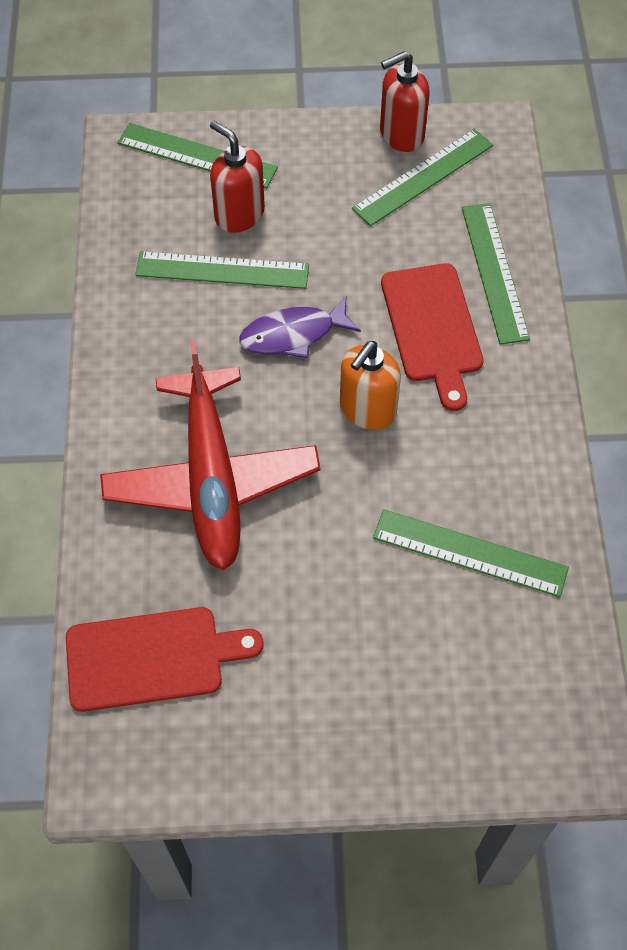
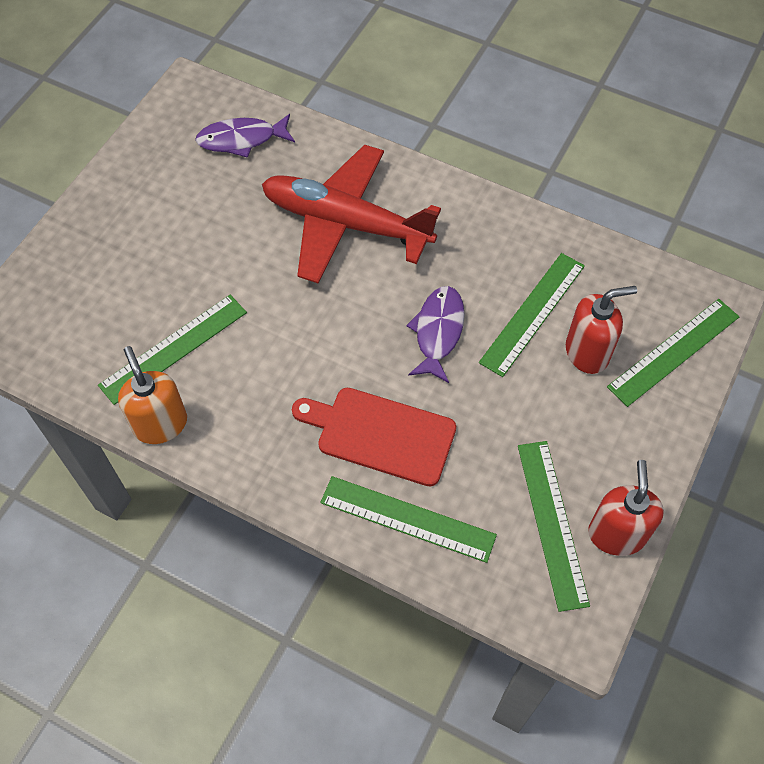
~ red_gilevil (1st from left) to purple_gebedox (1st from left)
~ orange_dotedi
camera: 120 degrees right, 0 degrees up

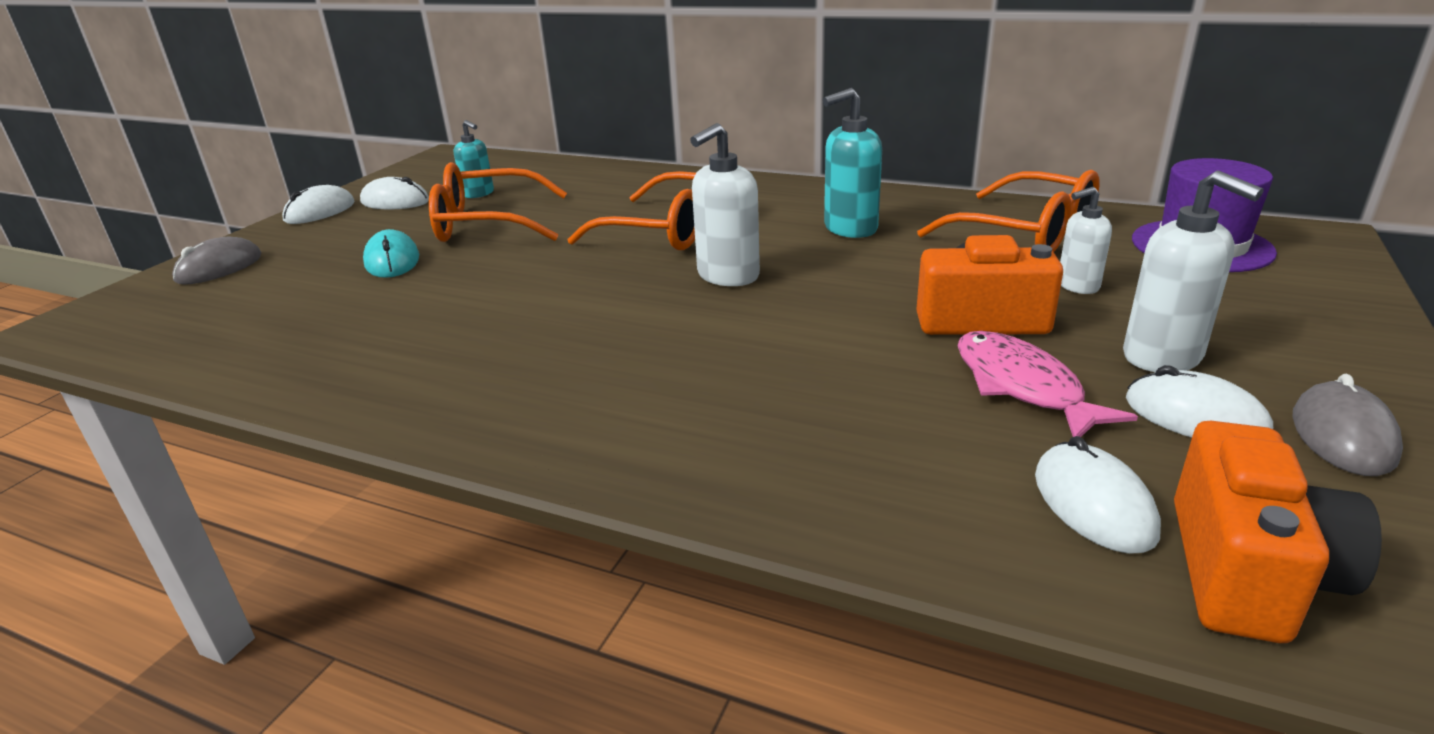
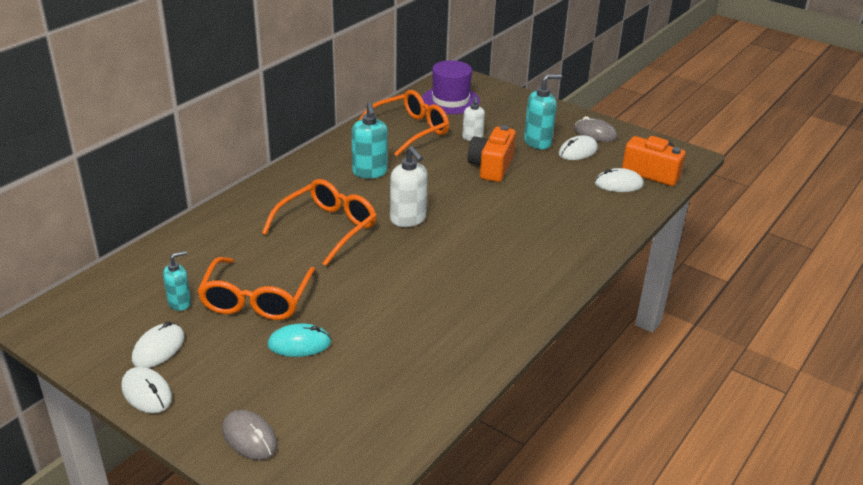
- pink_gebedox
~ white_dotedi (3rd from left) to turquoise_dotedi (3rd from left)
camera: 80 degrees left, 5 degrees up

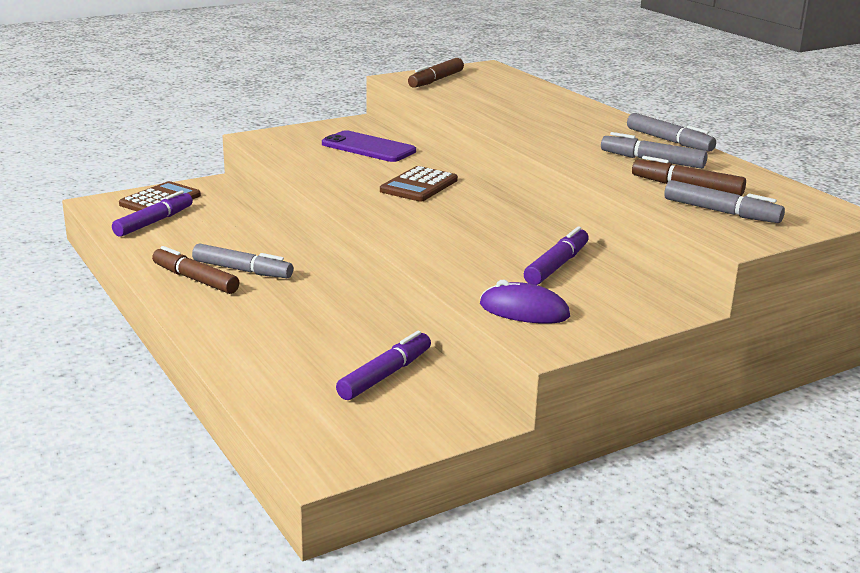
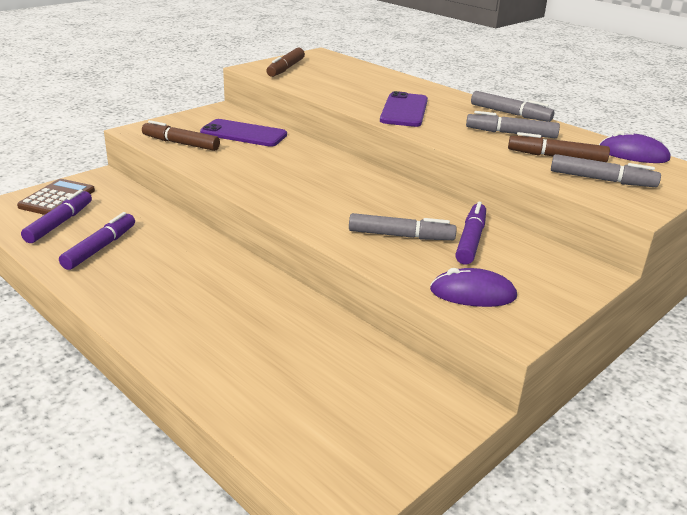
~ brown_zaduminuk (1st from left)
~ grey_zaduminuk (1st from left)
~ purple_zaduminuk (2nd from left)
- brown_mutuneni (2nd from left)
+ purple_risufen (2nd from left)
+ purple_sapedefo (2nd from left)
camera: 15 degrees left, 5 degrees up

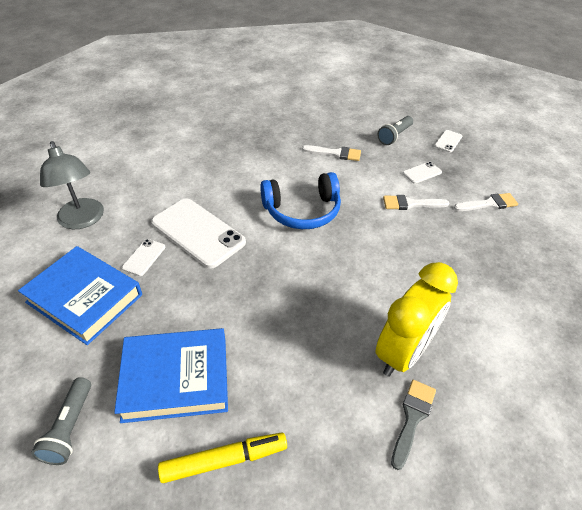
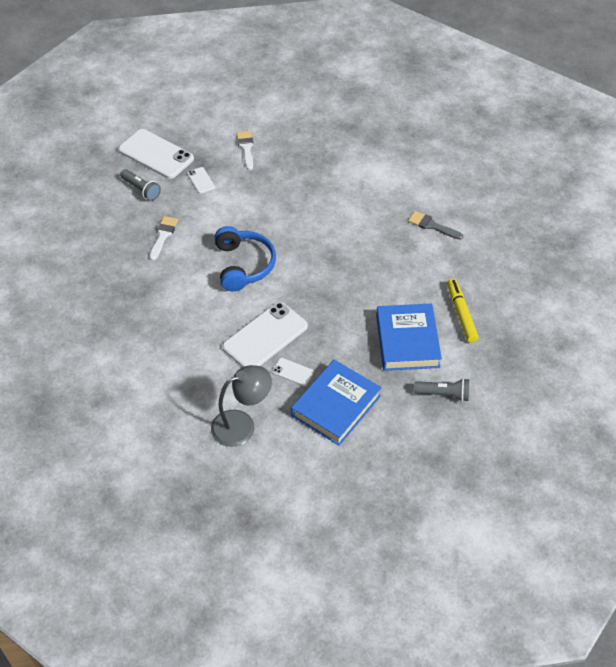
- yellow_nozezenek
- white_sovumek (2nd from left)
~ white_risufen (4th from left in the first image) x2.19
camera: 85 degrees left, 5 degrees up

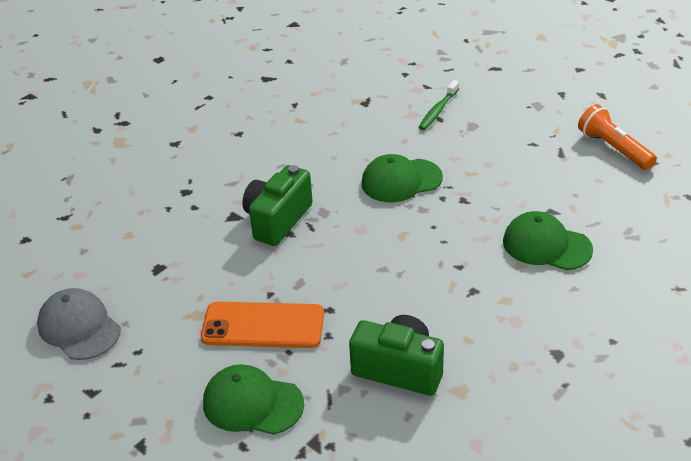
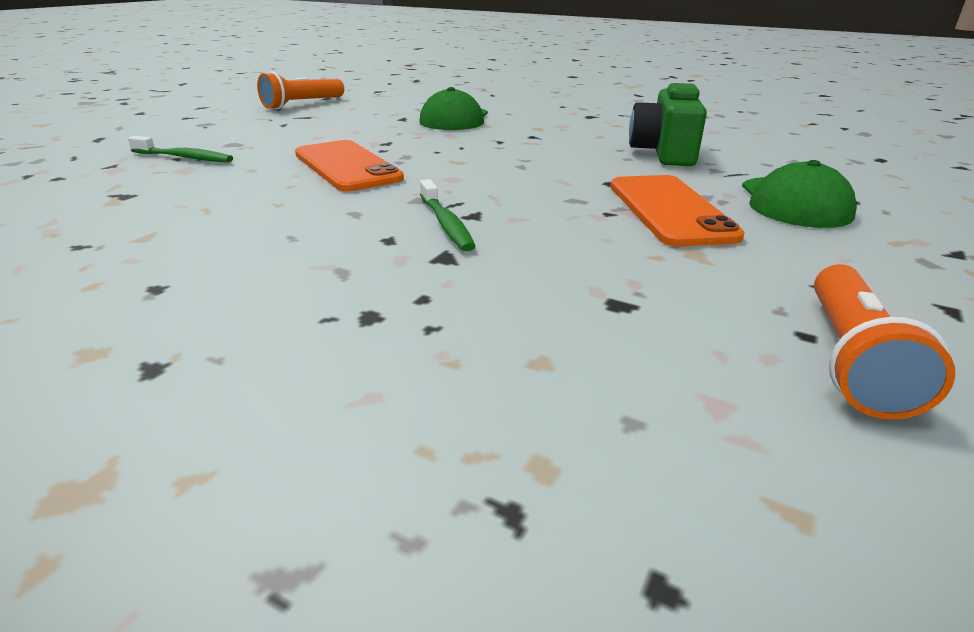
~ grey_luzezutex to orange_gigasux (2nd from left)
~ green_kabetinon (1st from left) to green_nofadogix (2nd from left)
~ green_luzezutex (2nd from left) to orange_risufen (1st from left)
camera: 105 degrees left, 10 degrees down

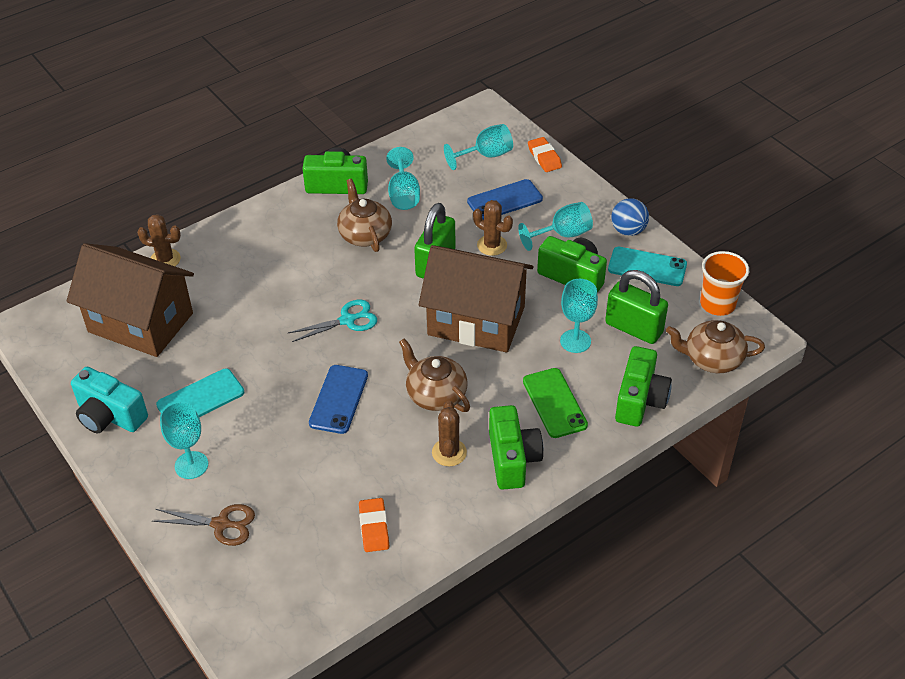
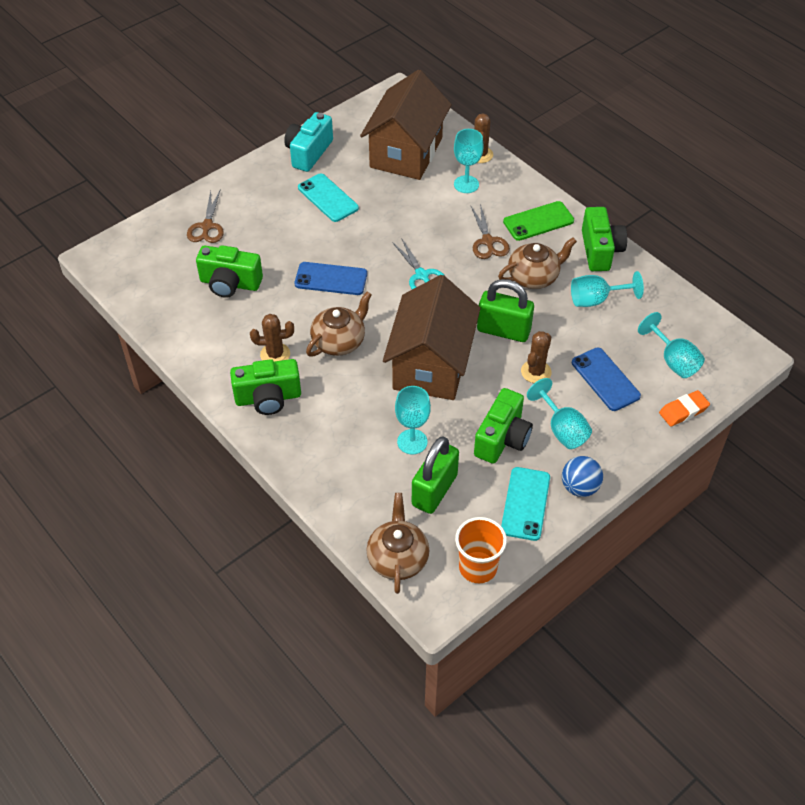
~ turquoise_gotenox (1st from left in the first image) to turquoise_gotenox (2nd from left)
- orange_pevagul (1st from left)
~ green_risufen
~ green_kabetinon (4th from left in the first image) to green_kabetinon (1st from left)
+ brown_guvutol (2nd from left)
camera: 85 degrees right, 5 degrees up

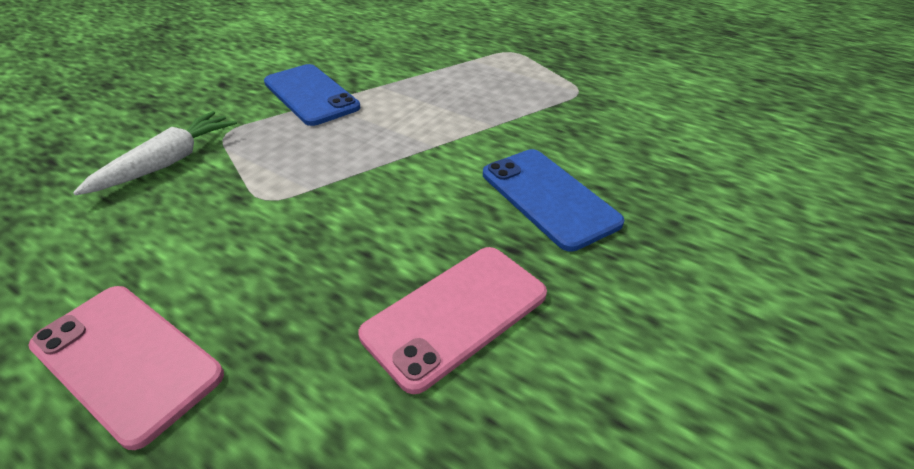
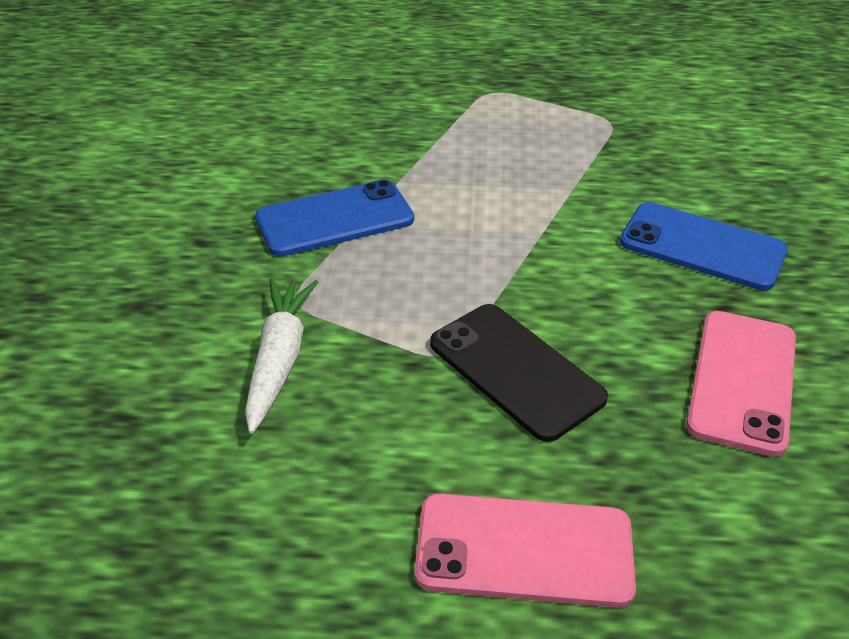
~ blue_risufen (1st from left) 45 degrees counterclockwise
+ black_risufen
camera: 30 degrees left, 0 degrees up

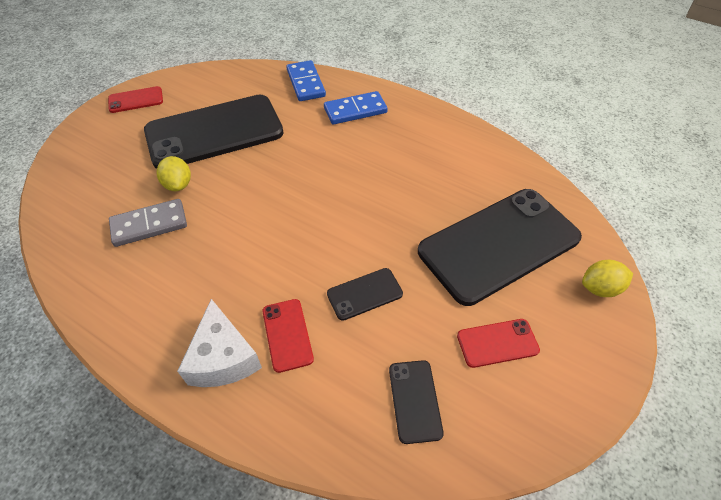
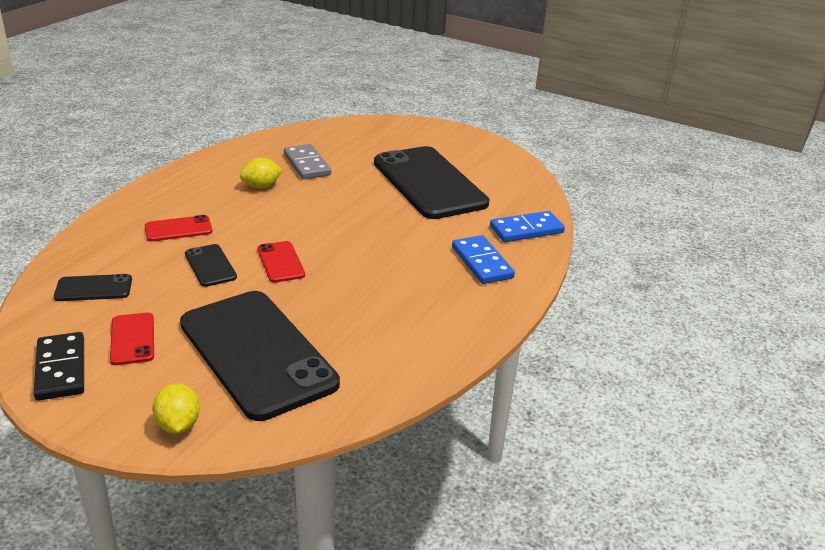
~ red_risufen (1st from left in the first image) to red_risufen (3rd from left)
~ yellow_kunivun (1st from left in the first image) to yellow_kunivun (2nd from left)
- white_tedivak
+ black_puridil
camera: 85 degrees right, 20 degrees down

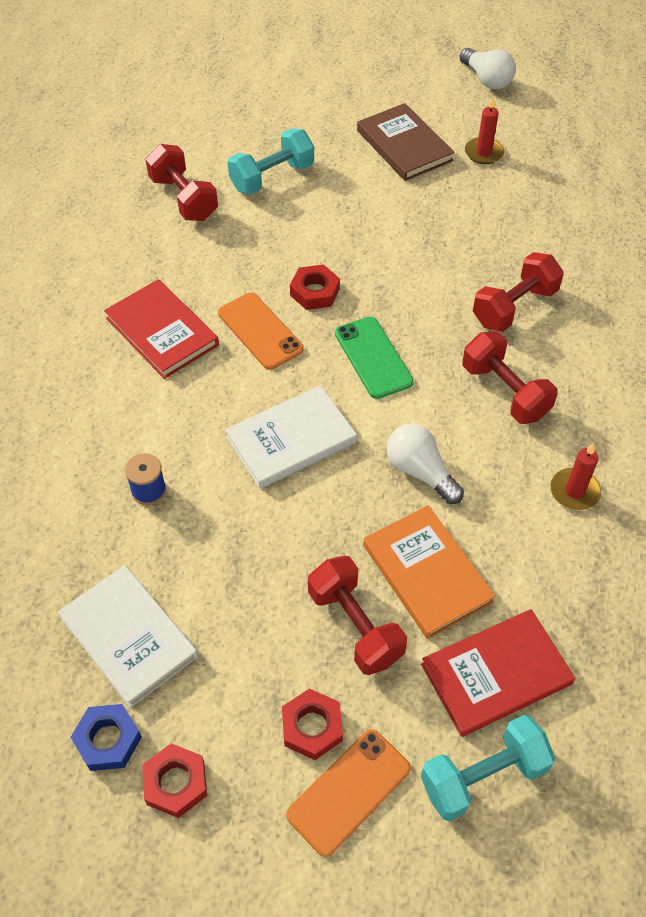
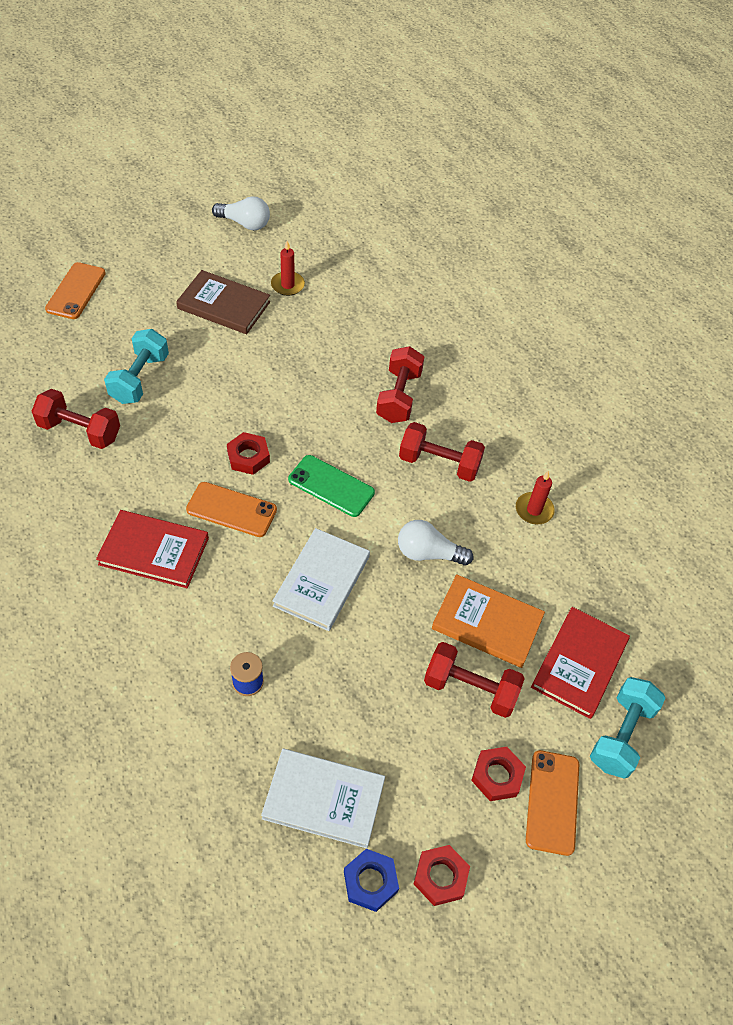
+ orange_risufen (1st from left)
camera: 40 degrees left, 0 degrees up

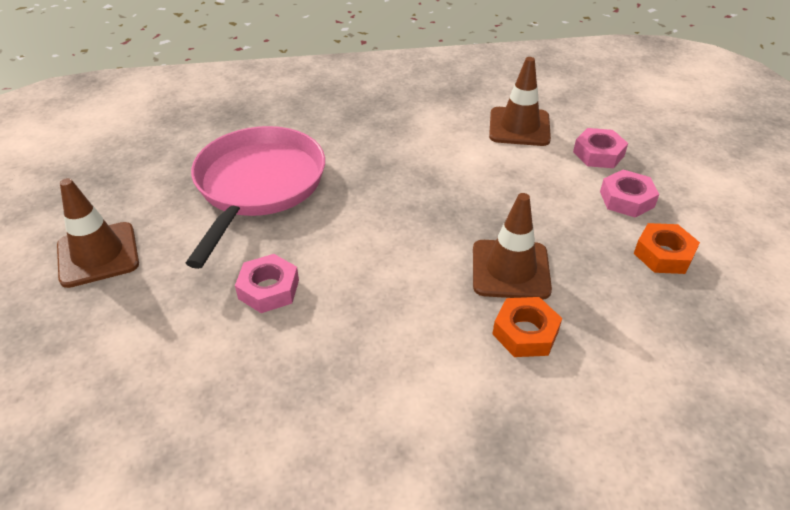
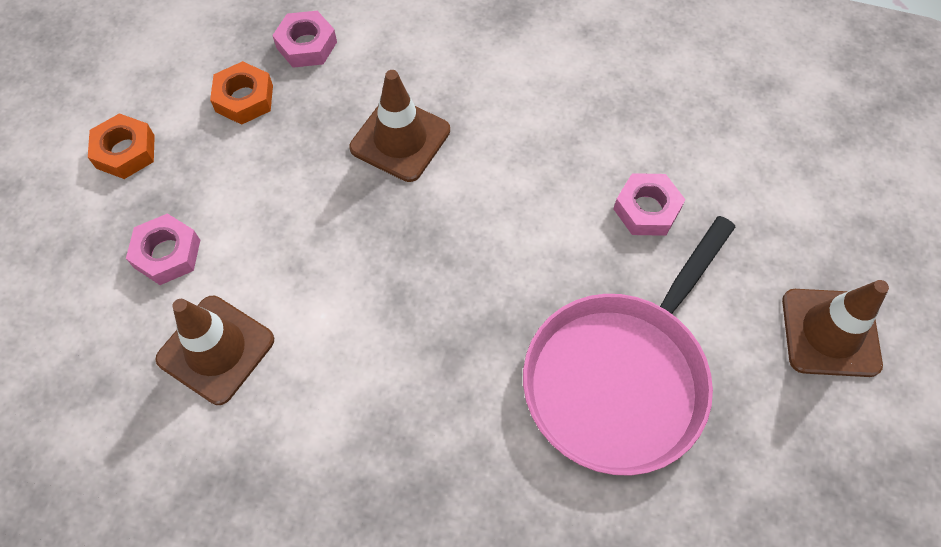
~ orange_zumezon (1st from left)
~ pink_zumezon (3rd from left in the first image) to pink_zumezon (2nd from left)
camera: 155 degrees left, 20 degrees up

